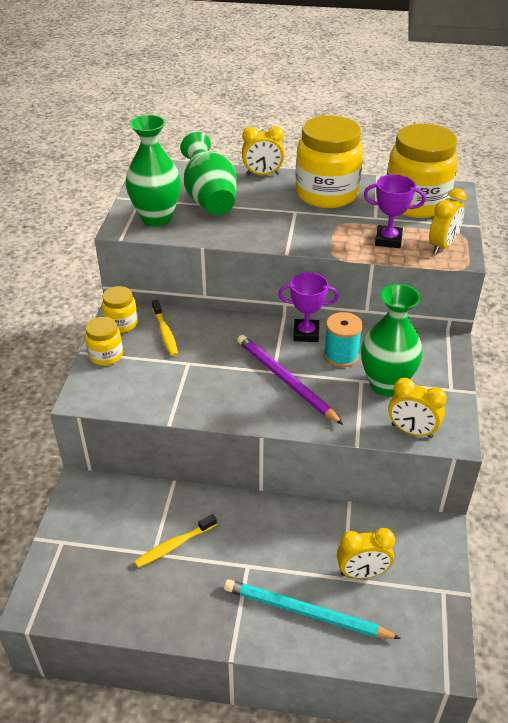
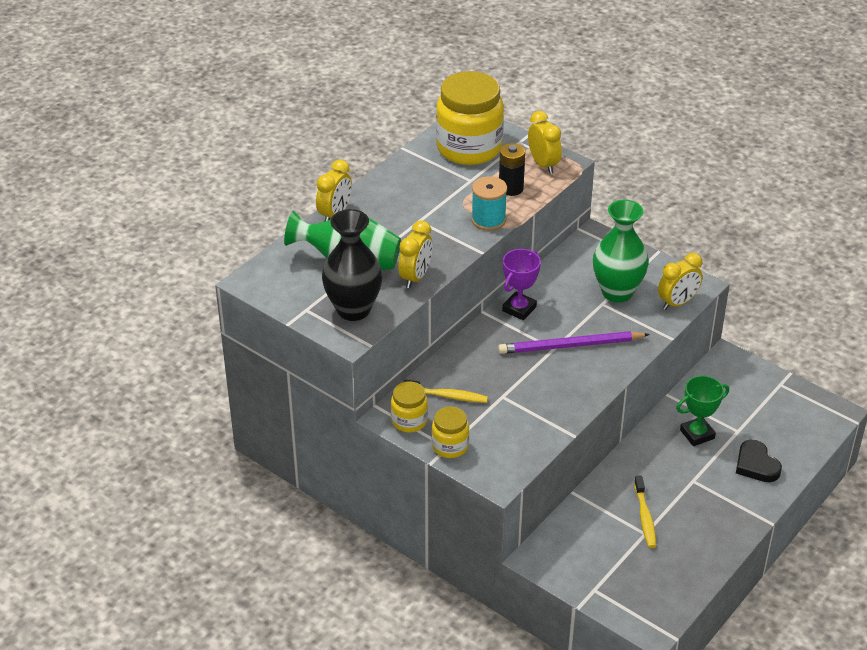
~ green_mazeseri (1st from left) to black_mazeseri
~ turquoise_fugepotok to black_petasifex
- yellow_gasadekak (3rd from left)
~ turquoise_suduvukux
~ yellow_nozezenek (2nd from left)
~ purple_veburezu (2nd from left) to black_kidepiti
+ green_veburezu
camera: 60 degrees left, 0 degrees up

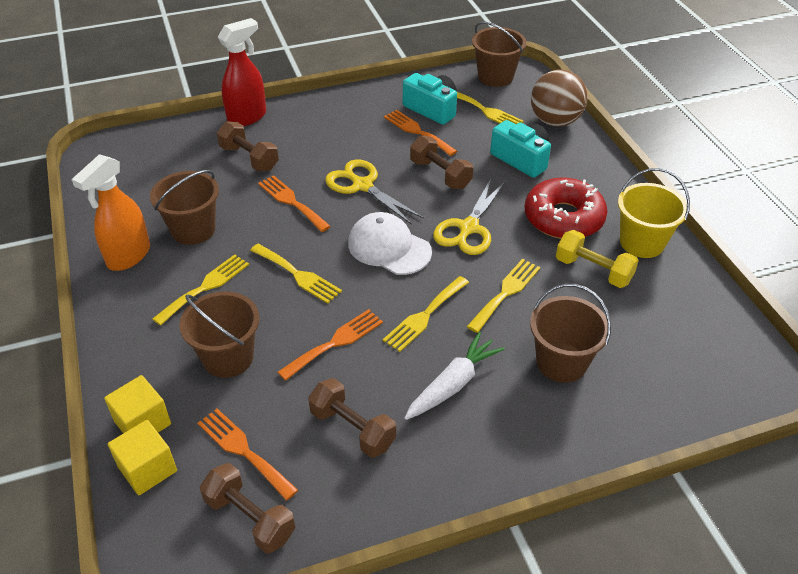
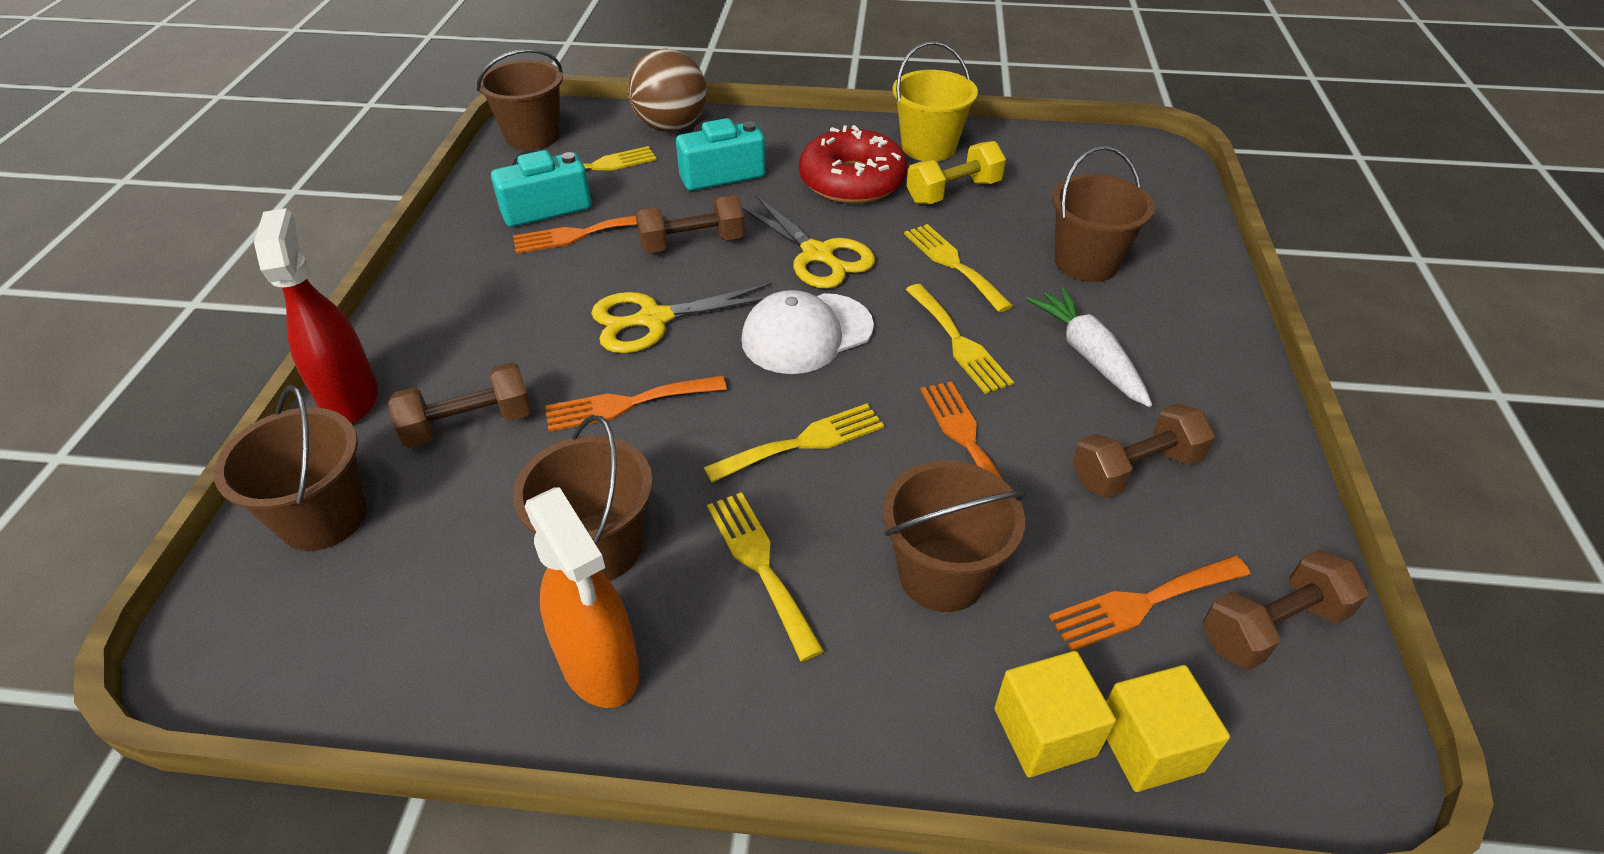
+ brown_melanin (1st from left)
camera: 65 degrees left, 0 degrees up

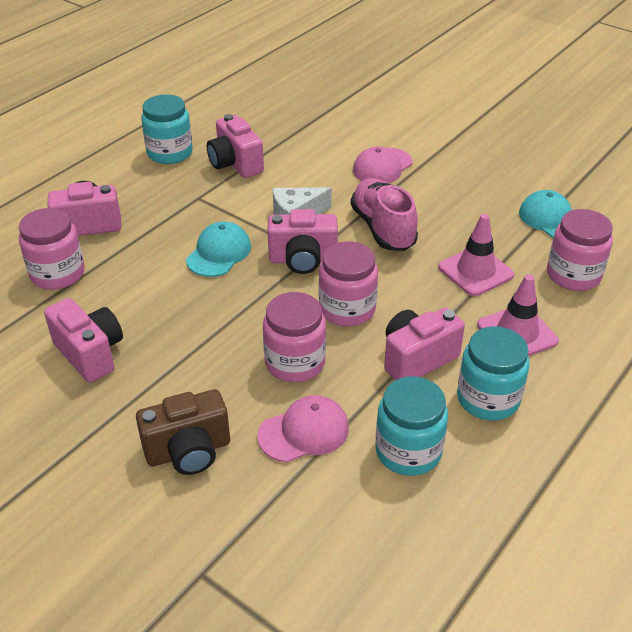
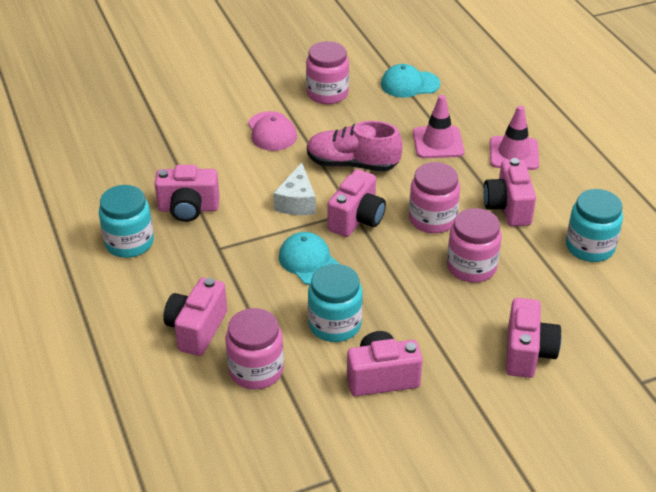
~ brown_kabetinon to pink_kabetinon (6th from left)
- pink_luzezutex (1st from left)
~ turquoise_gasadekak (3rd from left in the first image) to turquoise_gasadekak (2nd from left)
~ pink_gasadekak (4th from left in the first image) to pink_gasadekak (2nd from left)
camera: 60 degrees left, 0 degrees up

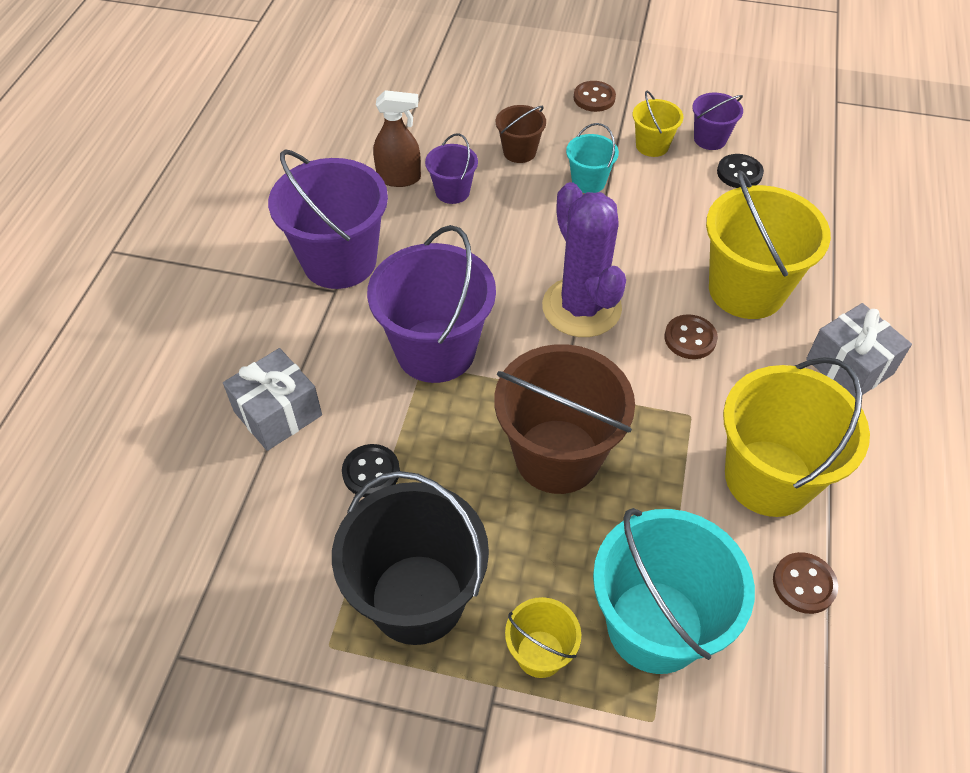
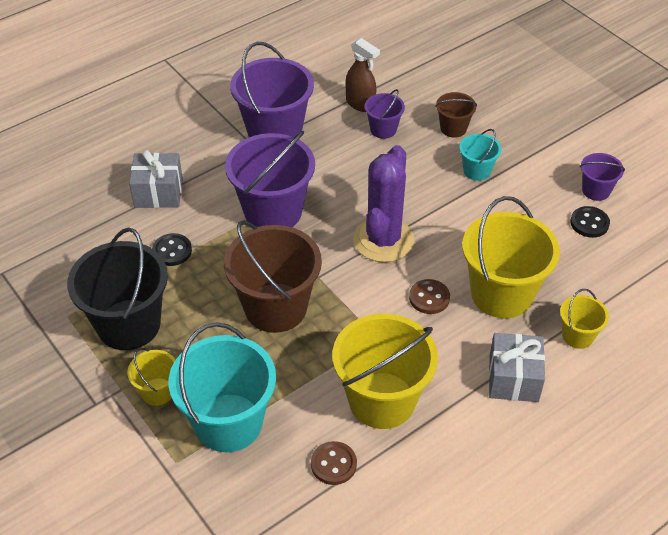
- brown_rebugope (1st from left)
~ yellow_melanin (2nd from left in the first image) to yellow_melanin (4th from left)
camera: 40 degrees right, 5 degrees down

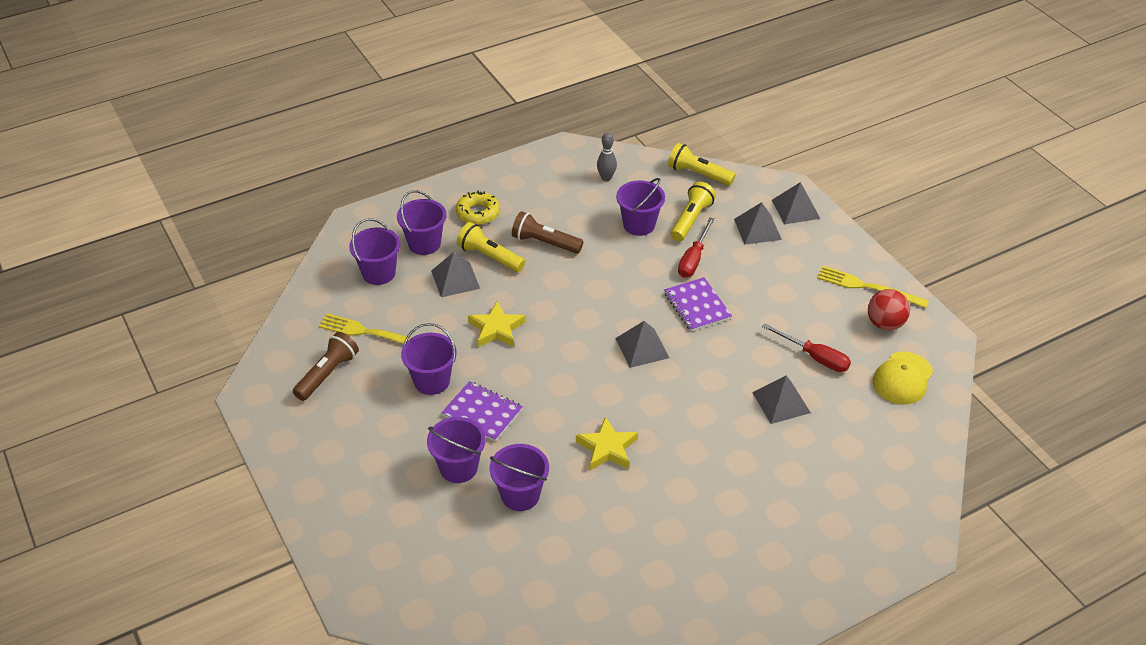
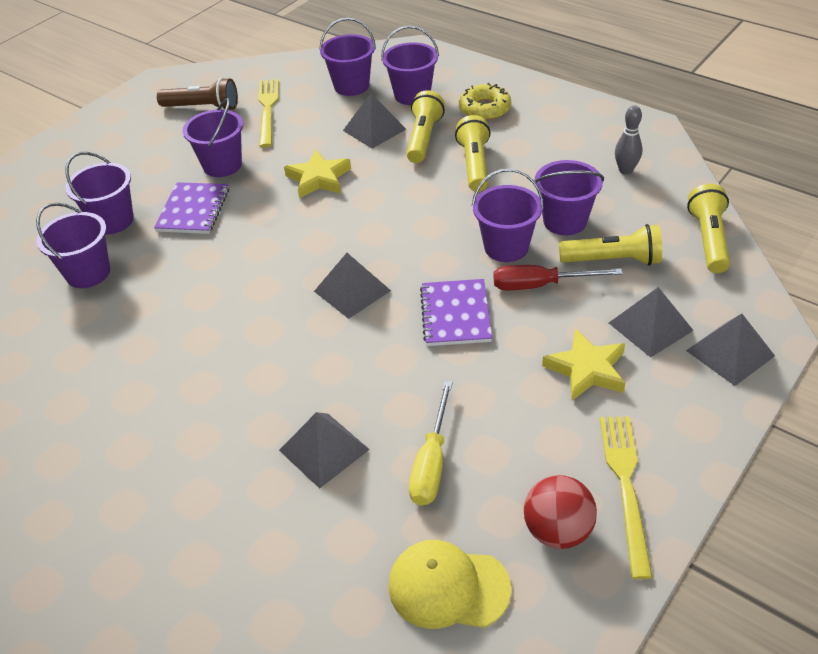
~ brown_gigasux (2nd from left) to yellow_gigasux (2nd from left)
~ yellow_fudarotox (2nd from left)
~ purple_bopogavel (2nd from left) 45 degrees counterclockwise
~ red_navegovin (2nd from left) to yellow_navegovin
+ purple_melanin (6th from left)
camera: 70 degrees right, 0 degrees up

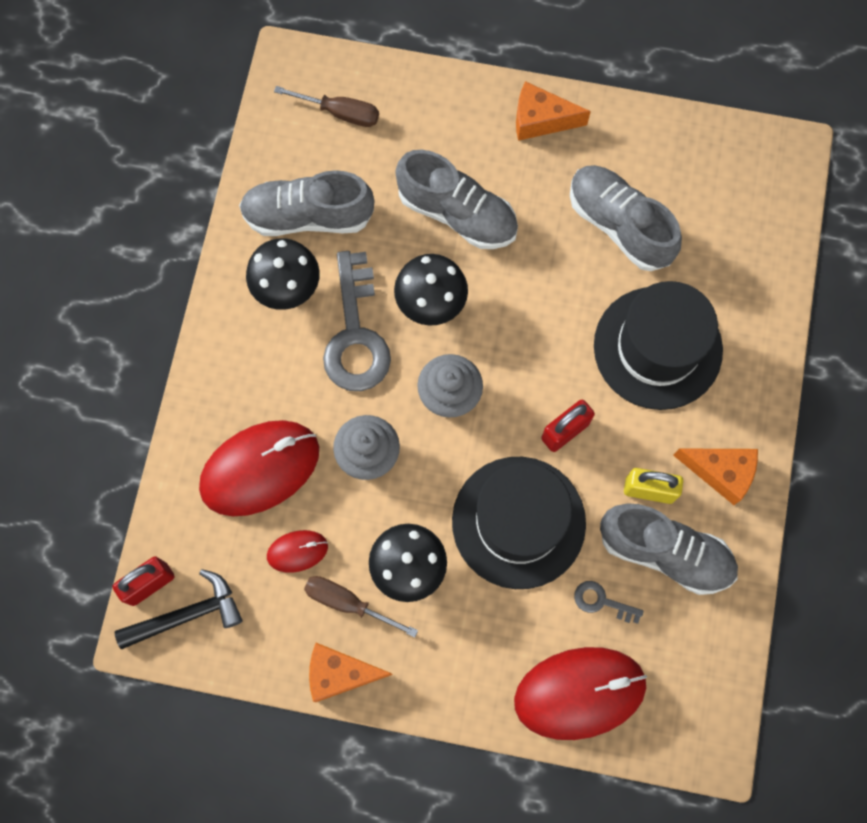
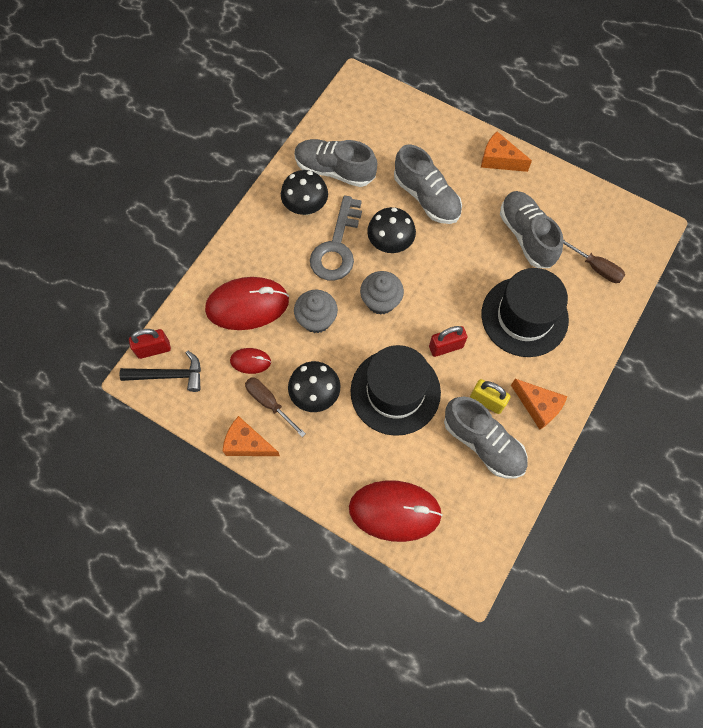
~ brown_navegovin (1st from left in the first image) to brown_navegovin (2nd from left)
- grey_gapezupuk (2nd from left)
camera: 20 degrees right, 5 degrees down

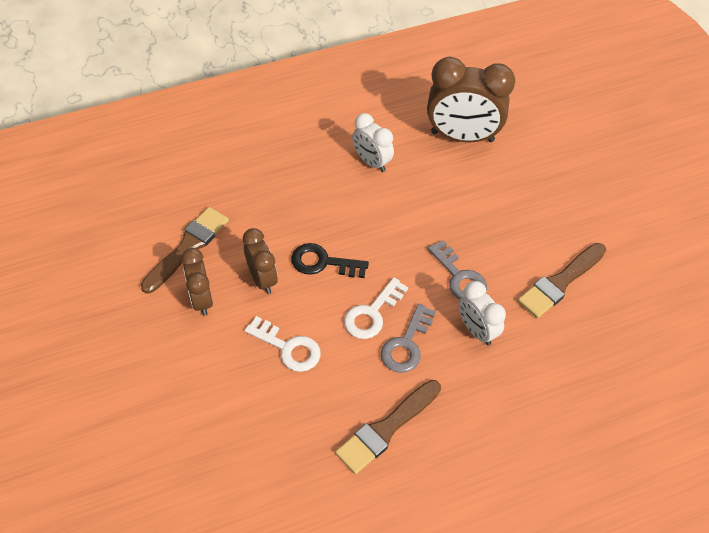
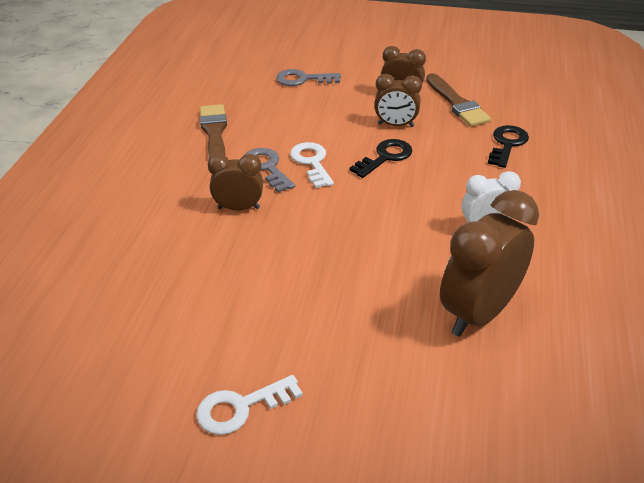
~ white_gapezupuk (1st from left)
~ grey_gapezupuk (2nd from left)
~ white_nozezenek (2nd from left) to brown_nozezenek (1st from left)
- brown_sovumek (3rd from left)
+ black_gapezupuk (2nd from left)
camera: 125 degrees right, 15 degrees down

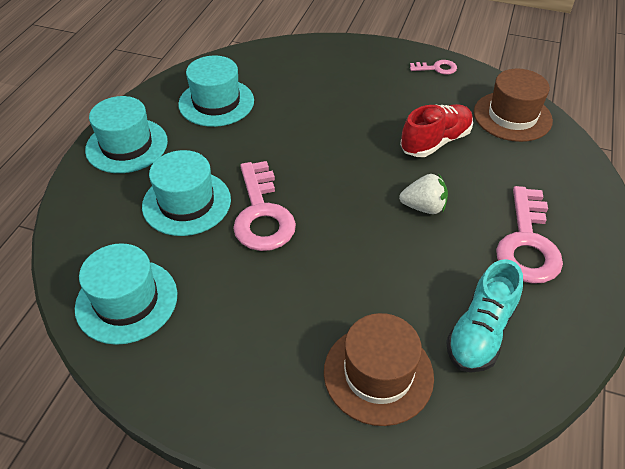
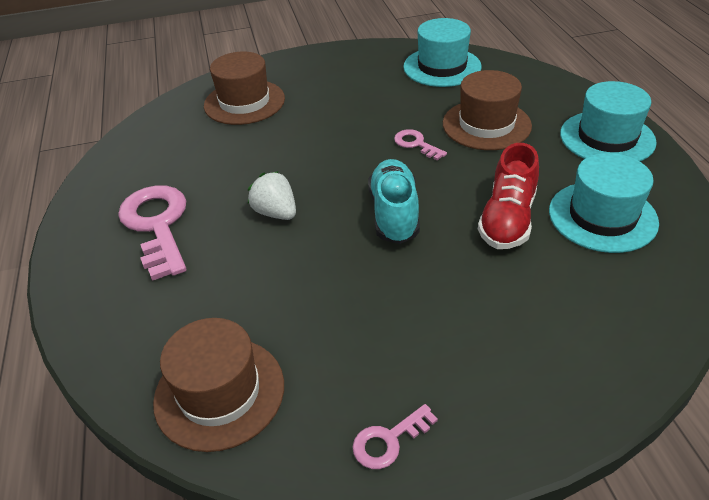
~ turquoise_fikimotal (3rd from left) to brown_fikimotal (3rd from left)
~ pink_gapezupuk (1st from left in the first image) x0.49
~ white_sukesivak 75 degrees clockwise
~ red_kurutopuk
~ turquoise_kurutopuk
camera: 150 degrees right, 5 degrees down

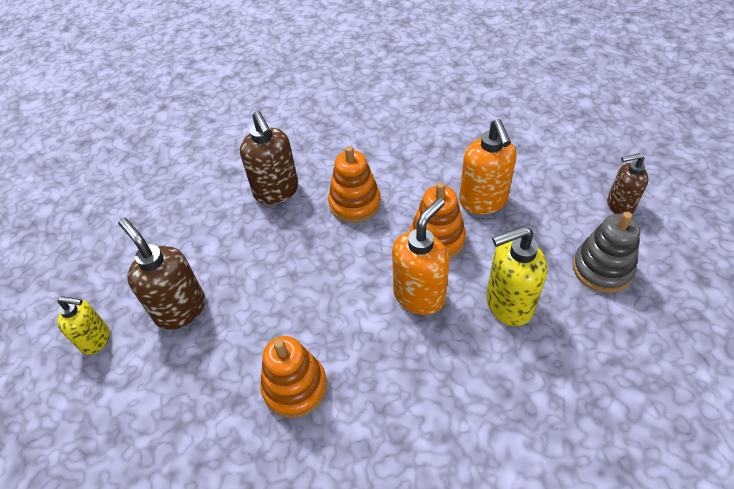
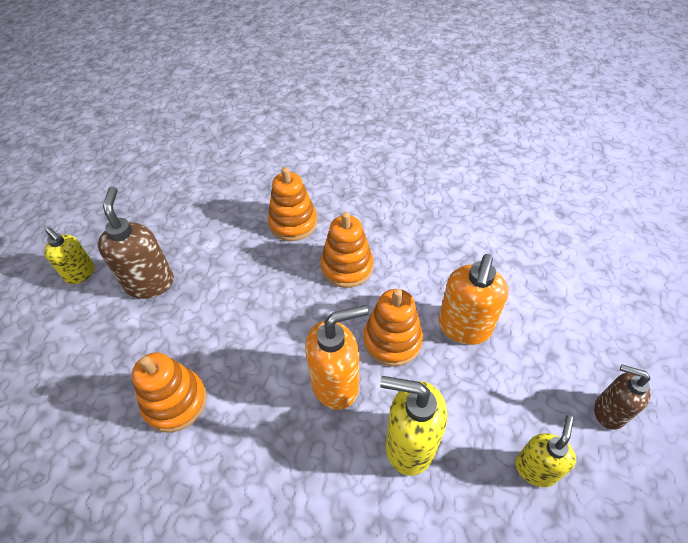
~ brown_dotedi (2nd from left) to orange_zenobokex (2nd from left)
~ grey_zenobokex to yellow_dotedi (3rd from left)
camera: 30 degrees right, 0 degrees up

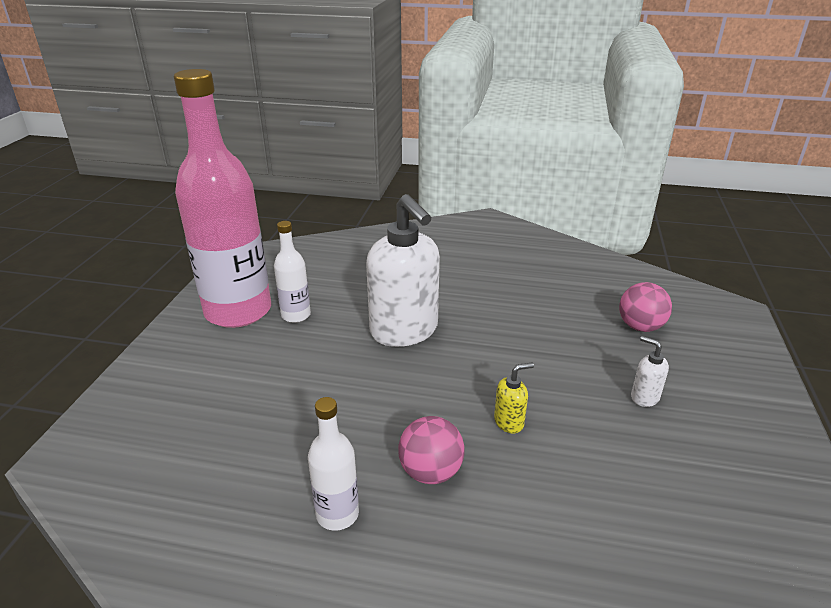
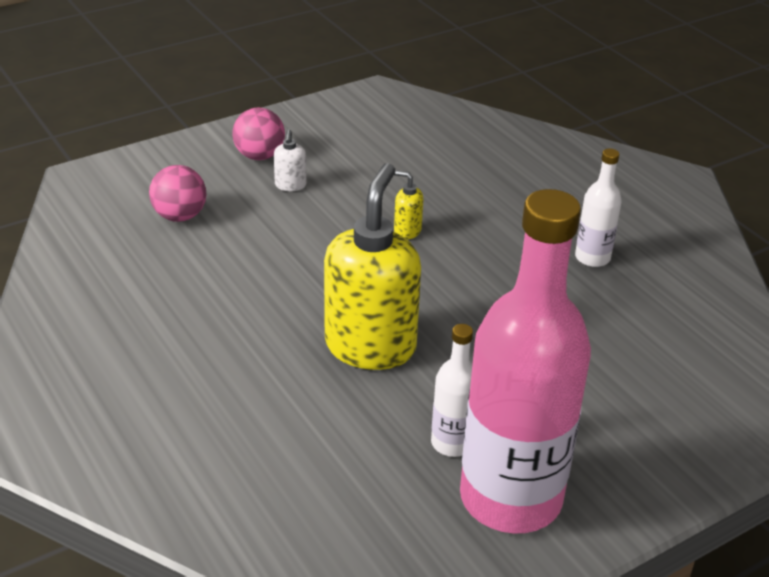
~ white_dotedi (1st from left) to yellow_dotedi (1st from left)
~ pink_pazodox (1st from left in the first image) to pink_pazodox (2nd from left)
camera: 135 degrees left, 5 degrees up

